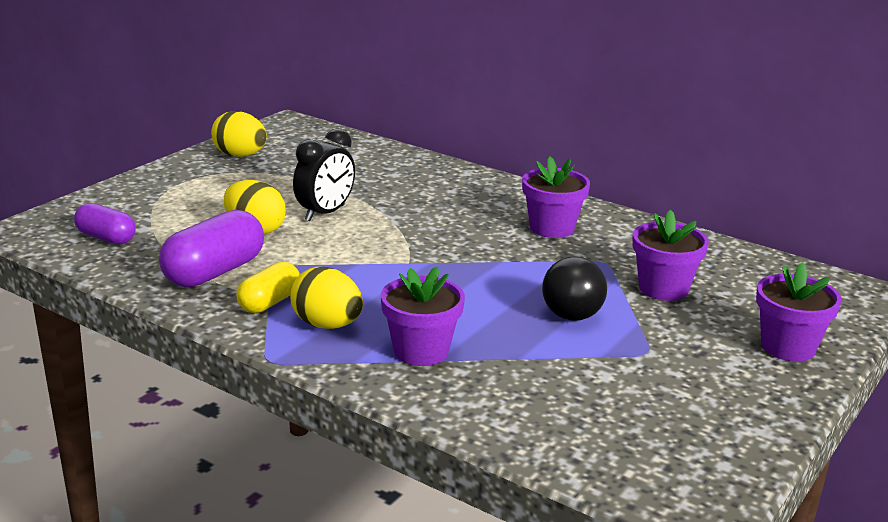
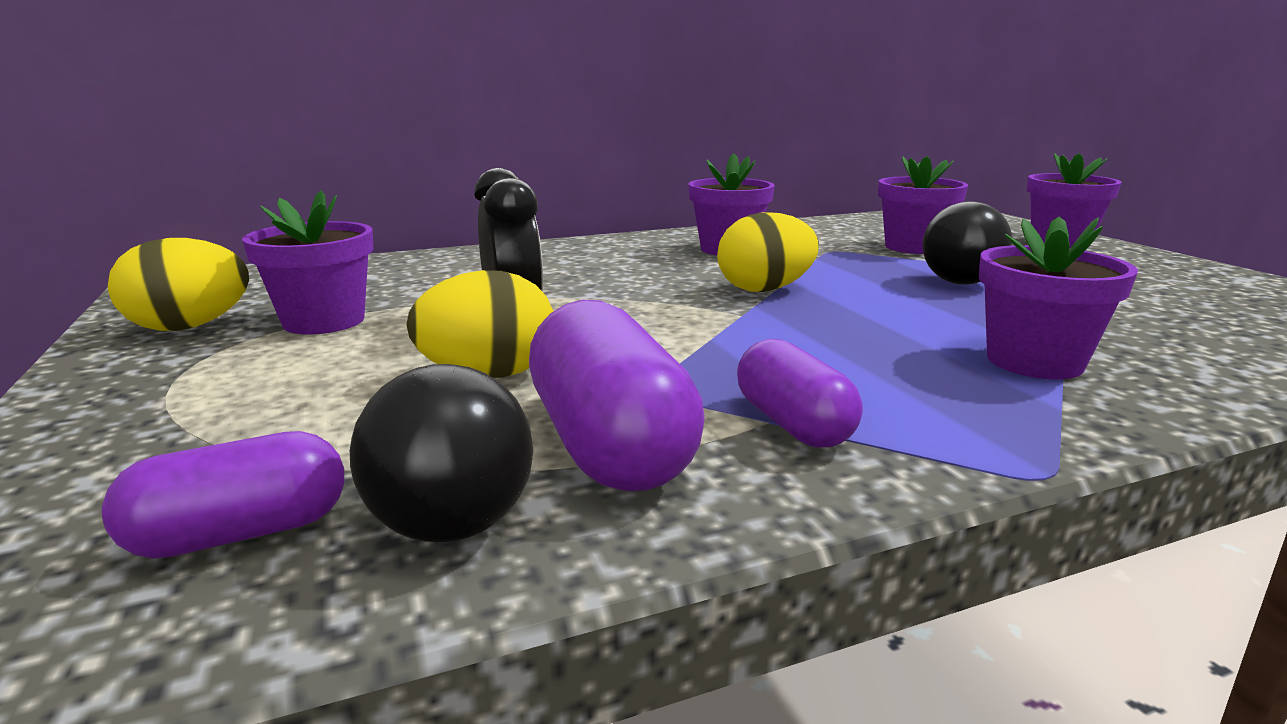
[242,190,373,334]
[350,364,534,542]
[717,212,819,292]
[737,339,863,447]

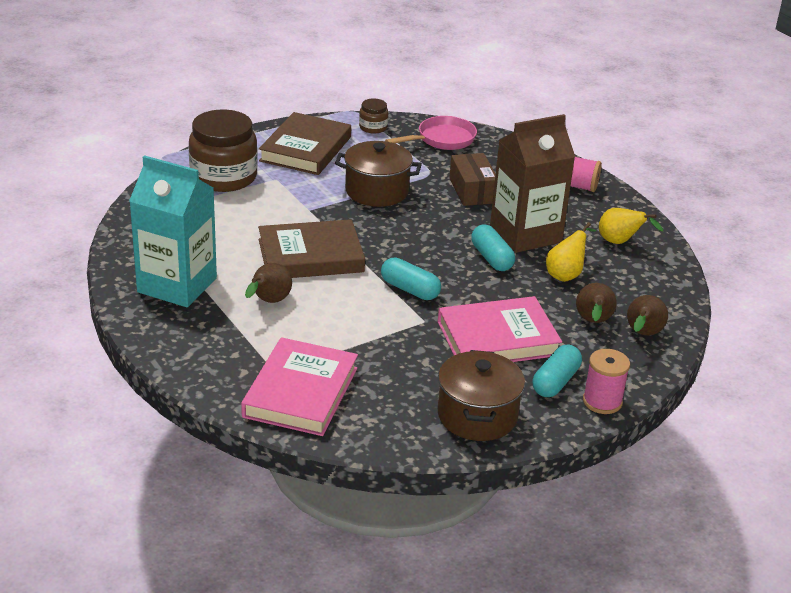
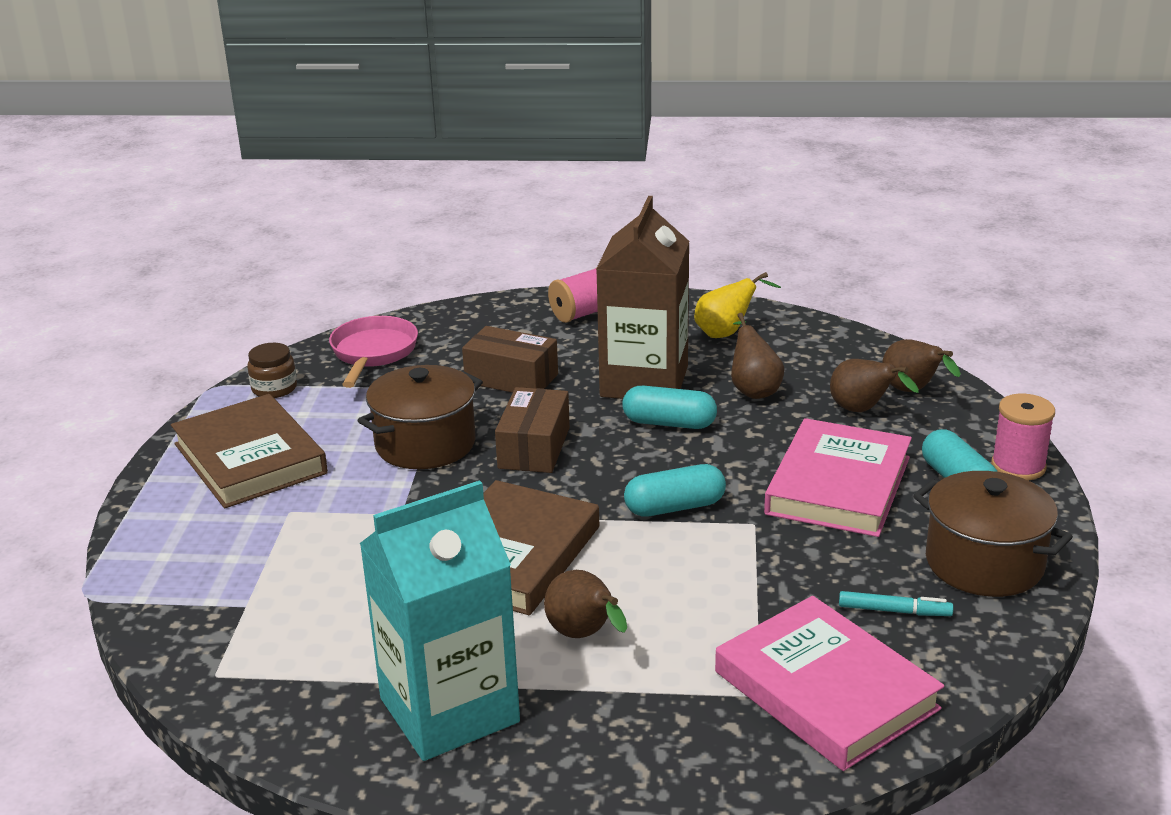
[495,387,570,473]
[731,313,784,399]
[839,591,954,616]
[189,109,258,192] (first image)

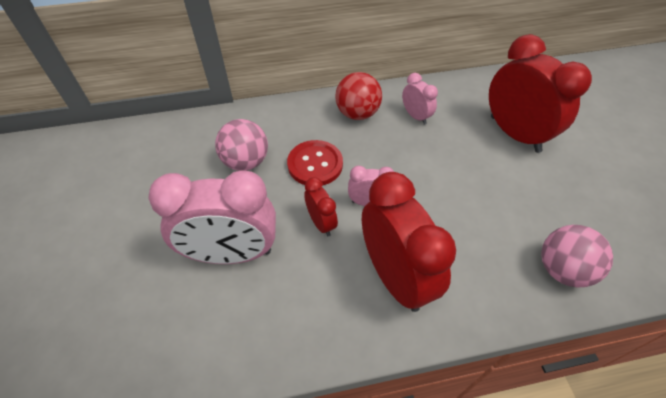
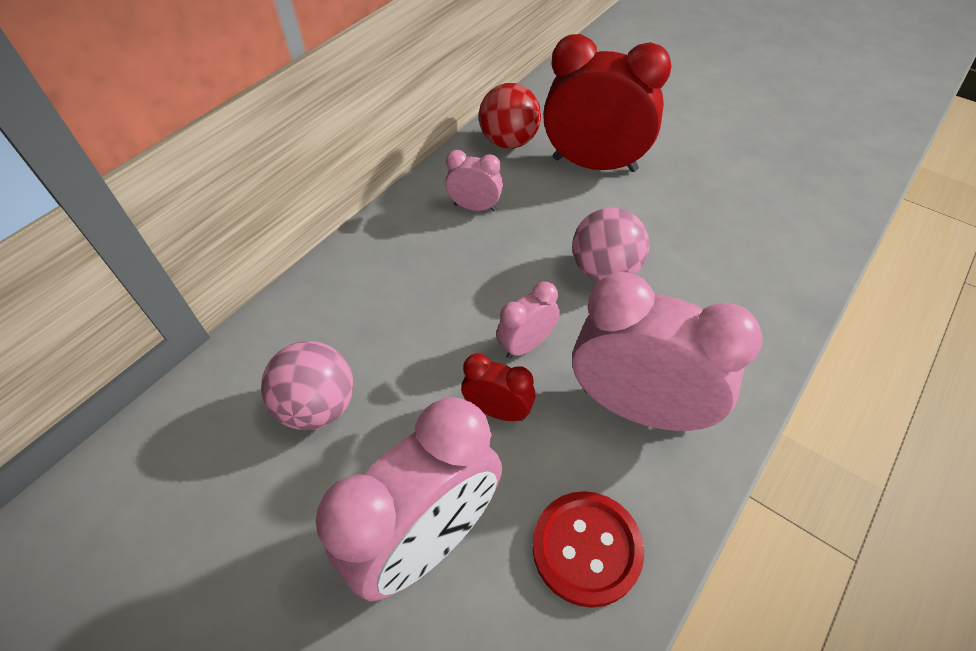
[479,83,541,149]
[532,491,644,608]
[572,208,649,282]
[572,272,762,431]

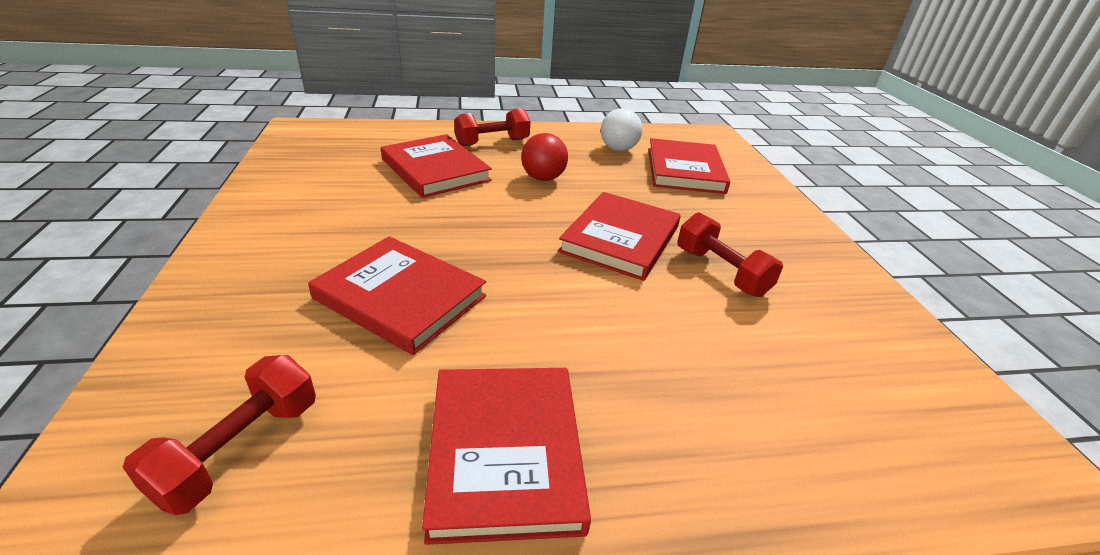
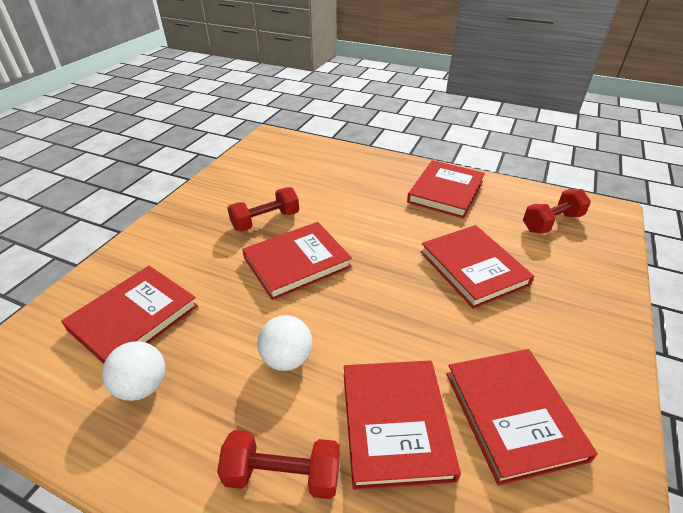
[227,187,299,232]
[257,315,312,371]
[446,349,598,486]

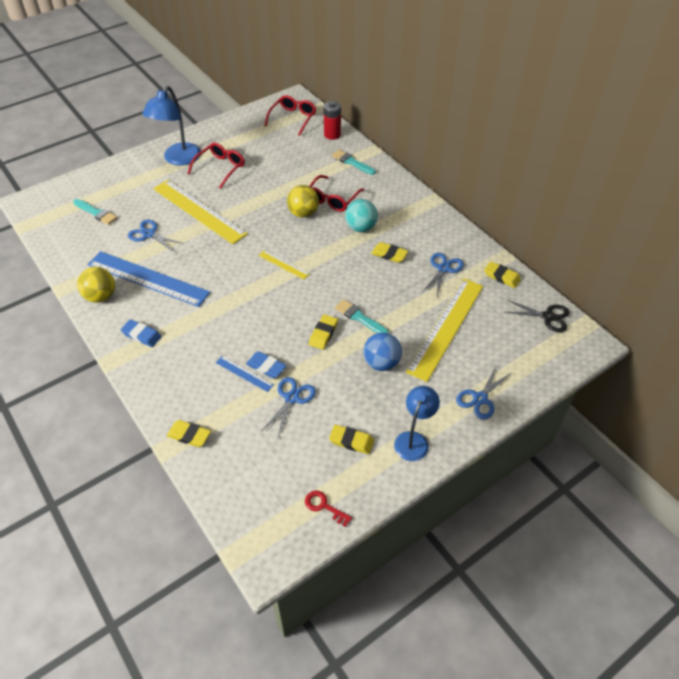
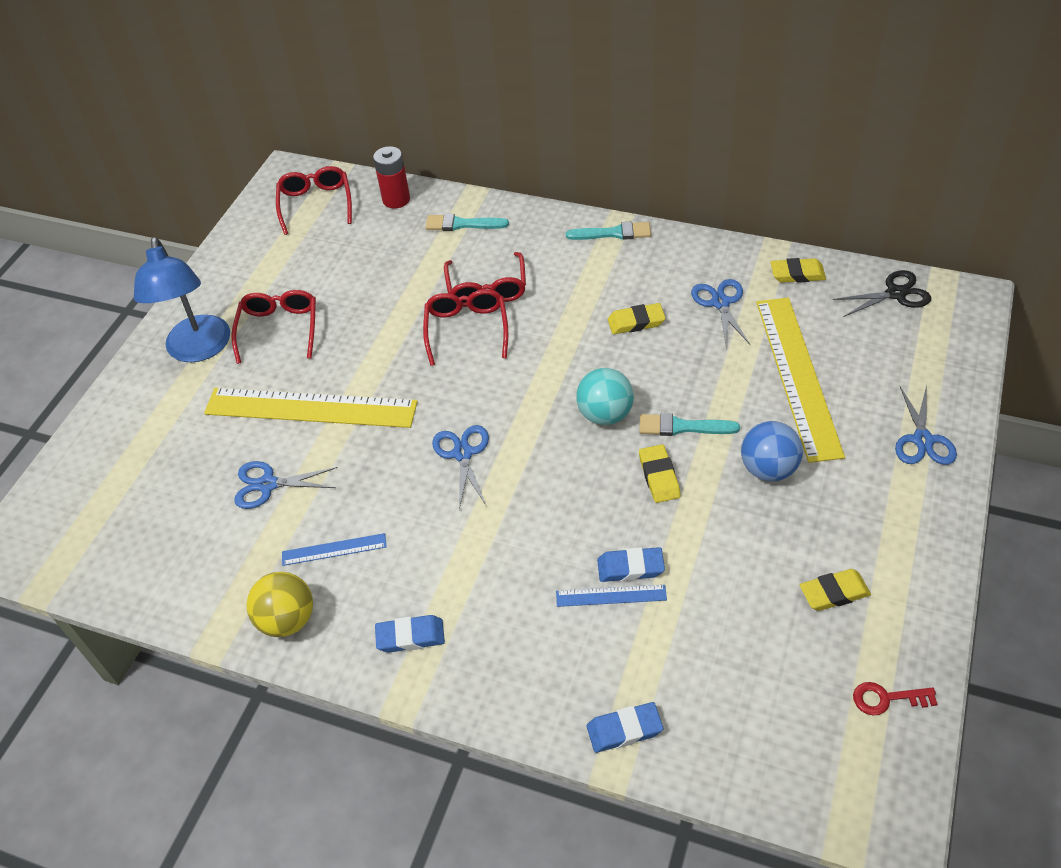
[282,533,387,566]
[423,289,508,366]
[432,425,489,510]
[566,222,651,240]
[576,368,634,425]
[587,702,663,753]
[259,250,309,279] (first image)
[394,386,440,461] (first image)

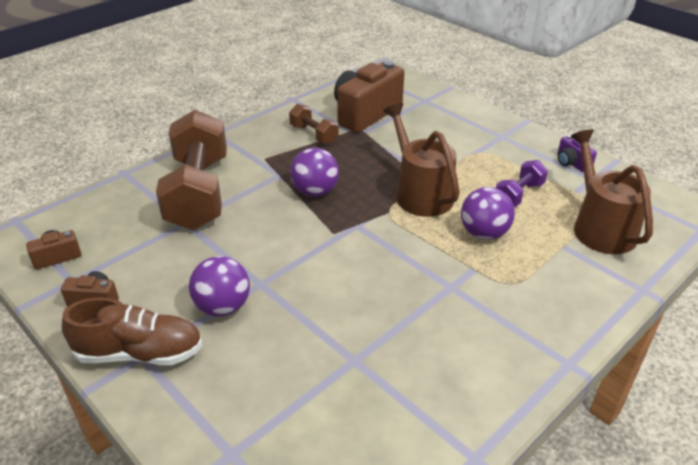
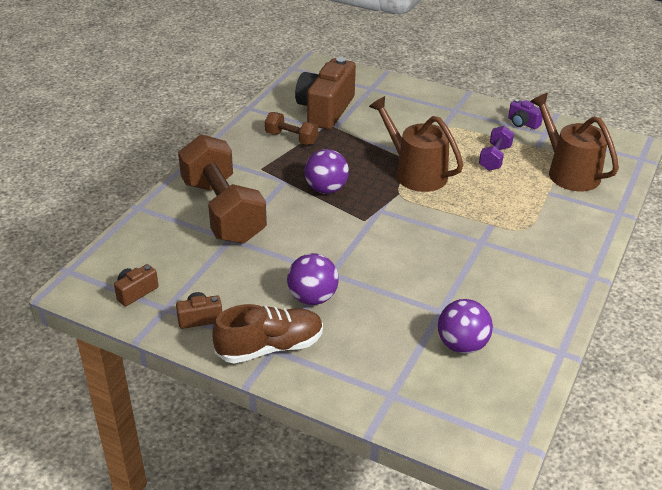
[438,299,493,354]

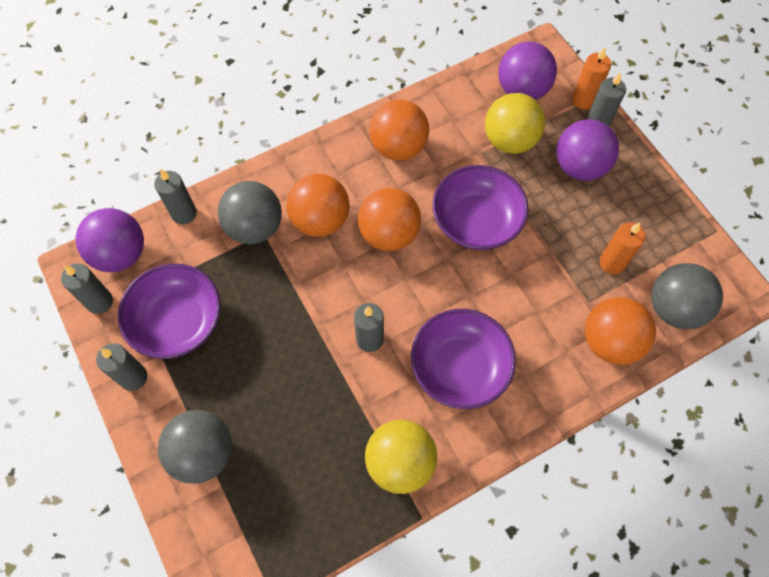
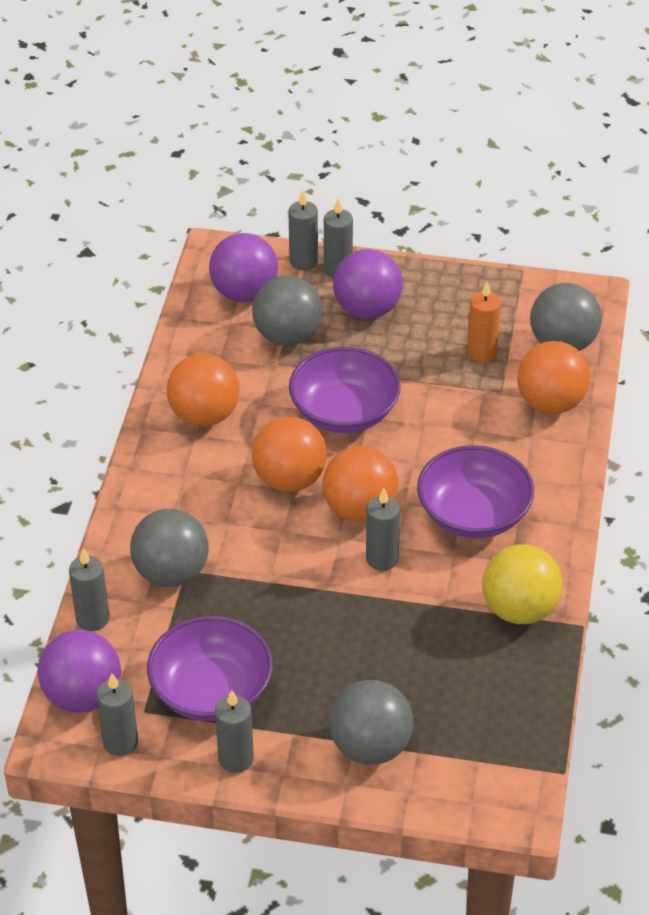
[252,275,323,346]
[288,190,318,271]
[322,446,398,522]

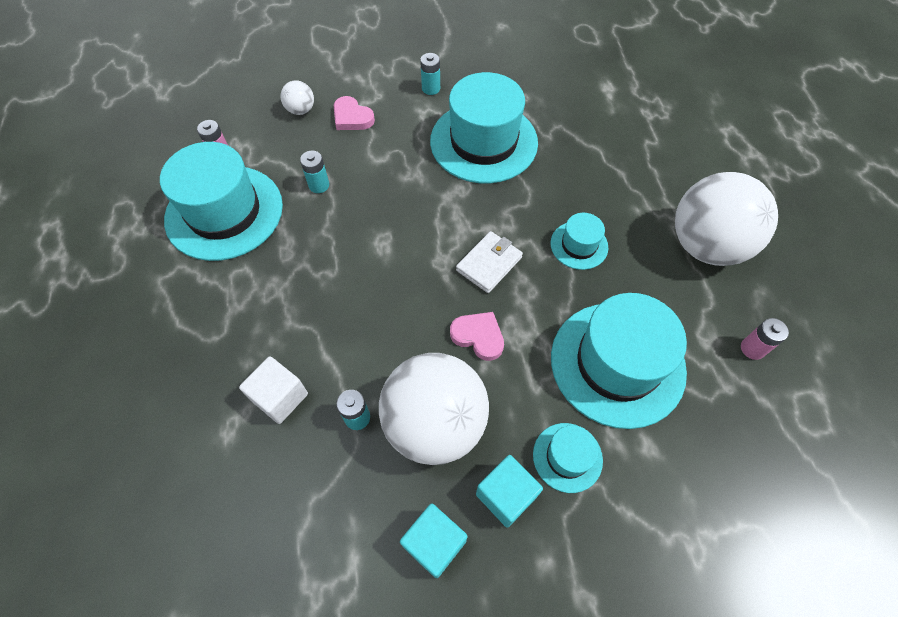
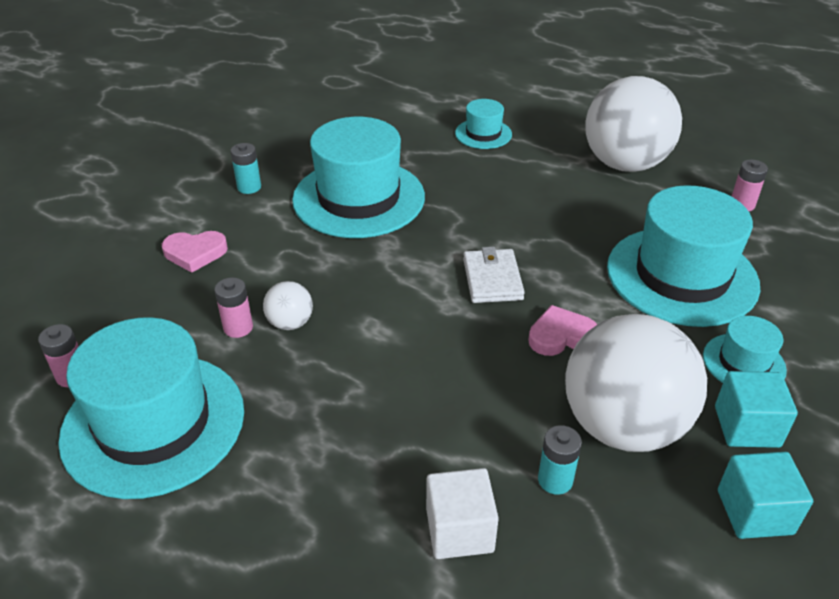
[215,278,253,338]
[263,281,313,330]
[455,99,512,149]

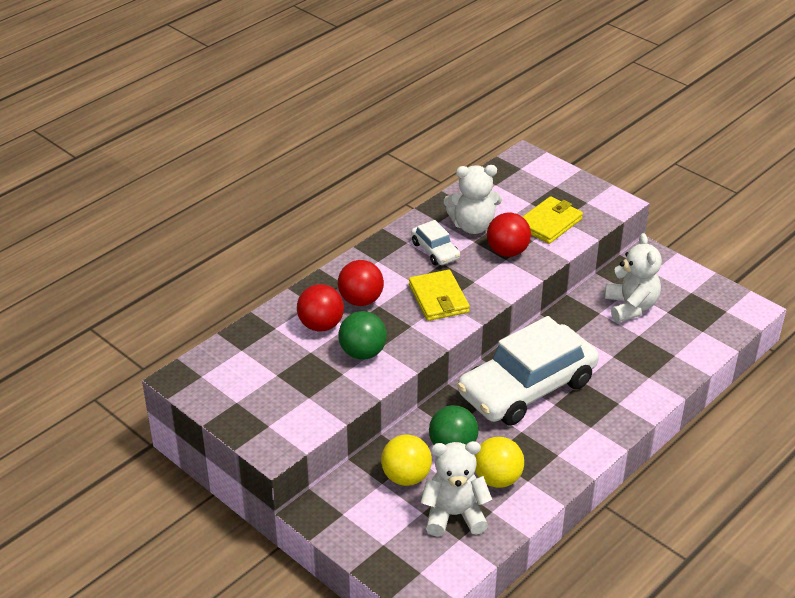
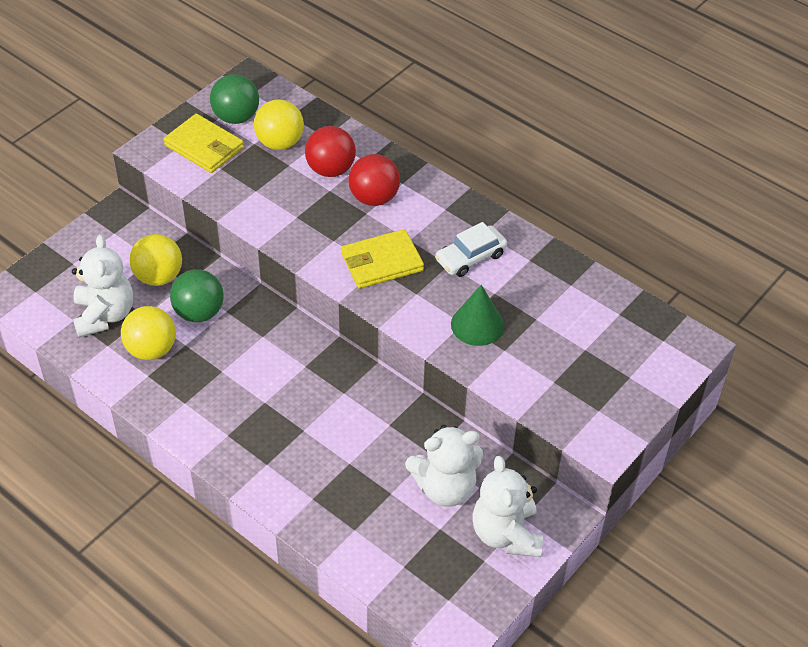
[164,114,244,173]
[210,74,259,124]
[254,99,304,150]
[451,285,504,346]
[473,456,543,557]
[457,316,599,426] (first image)

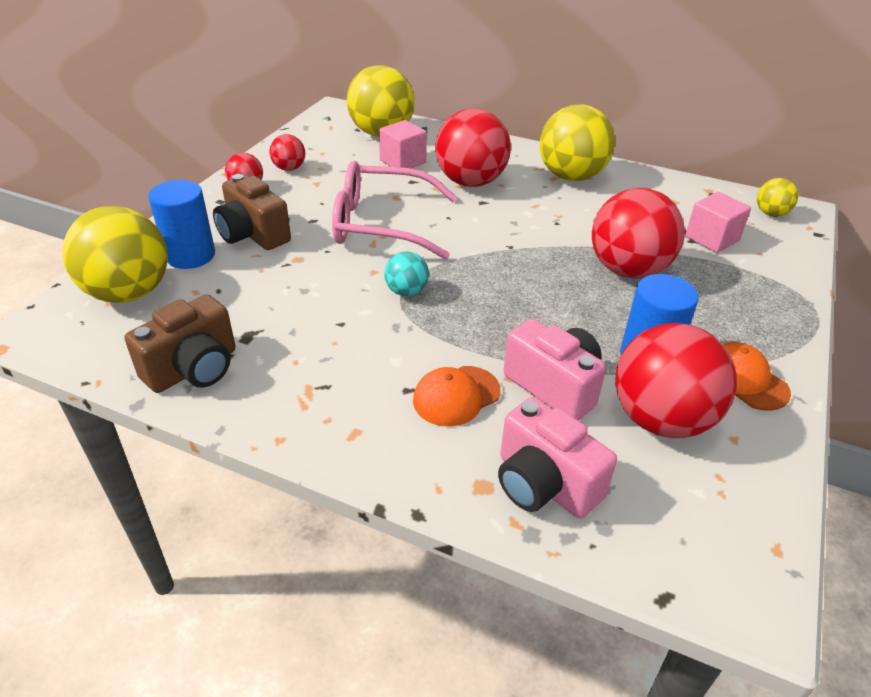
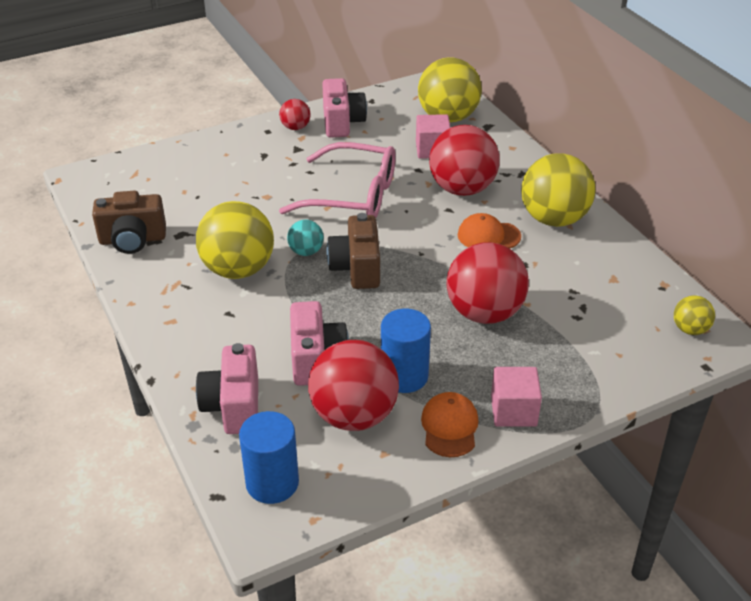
[196,201,274,279]
[239,411,299,504]
[279,142,396,217]
[322,78,367,138]
[327,213,380,289]
[458,213,521,249]
[491,367,542,427]

